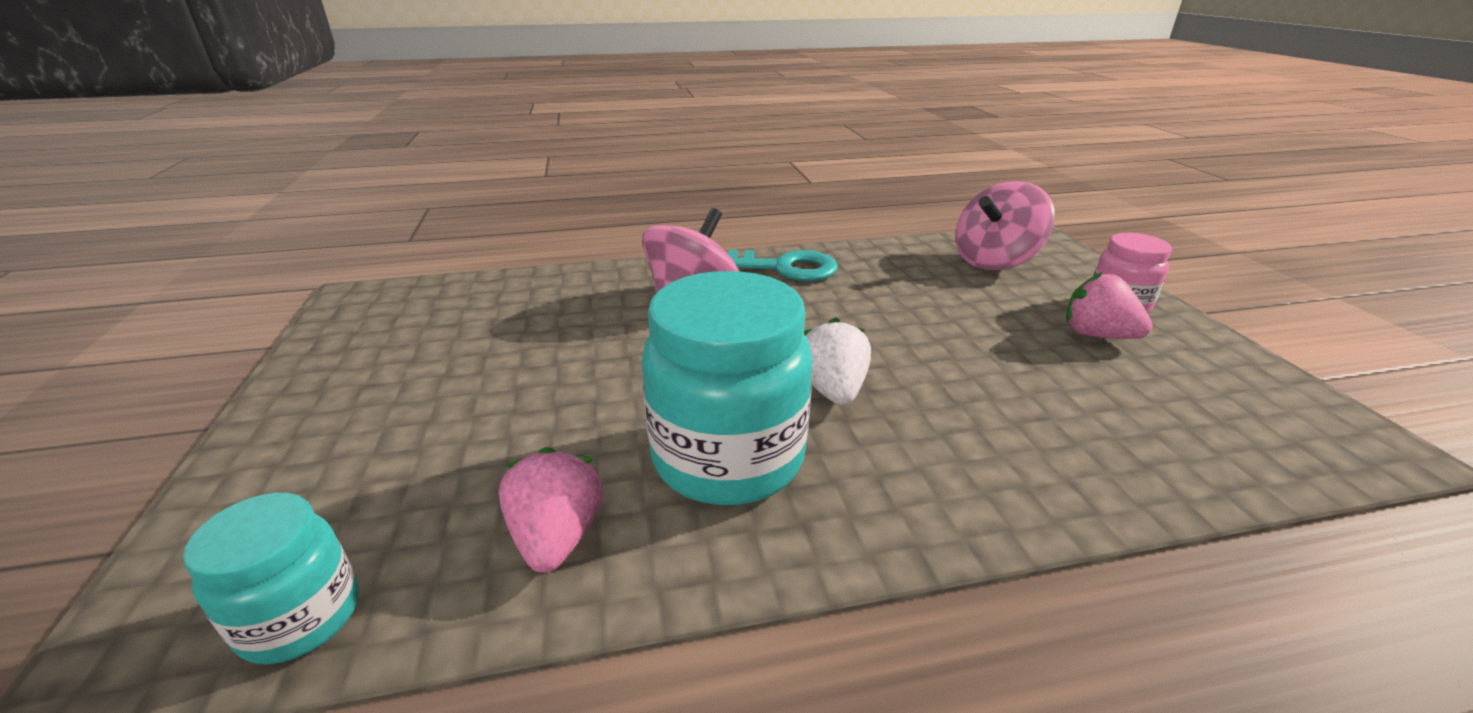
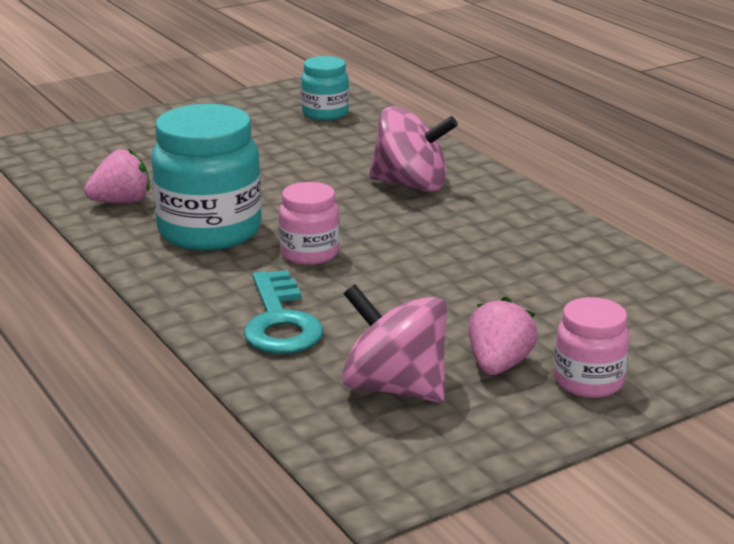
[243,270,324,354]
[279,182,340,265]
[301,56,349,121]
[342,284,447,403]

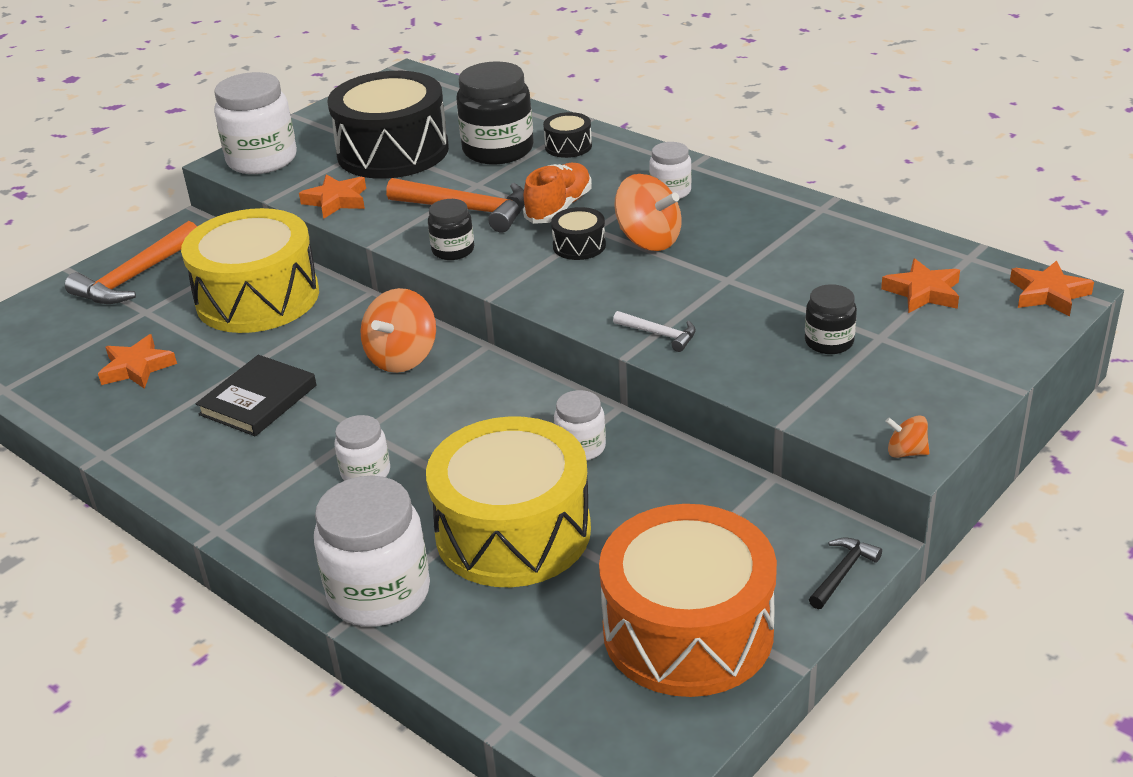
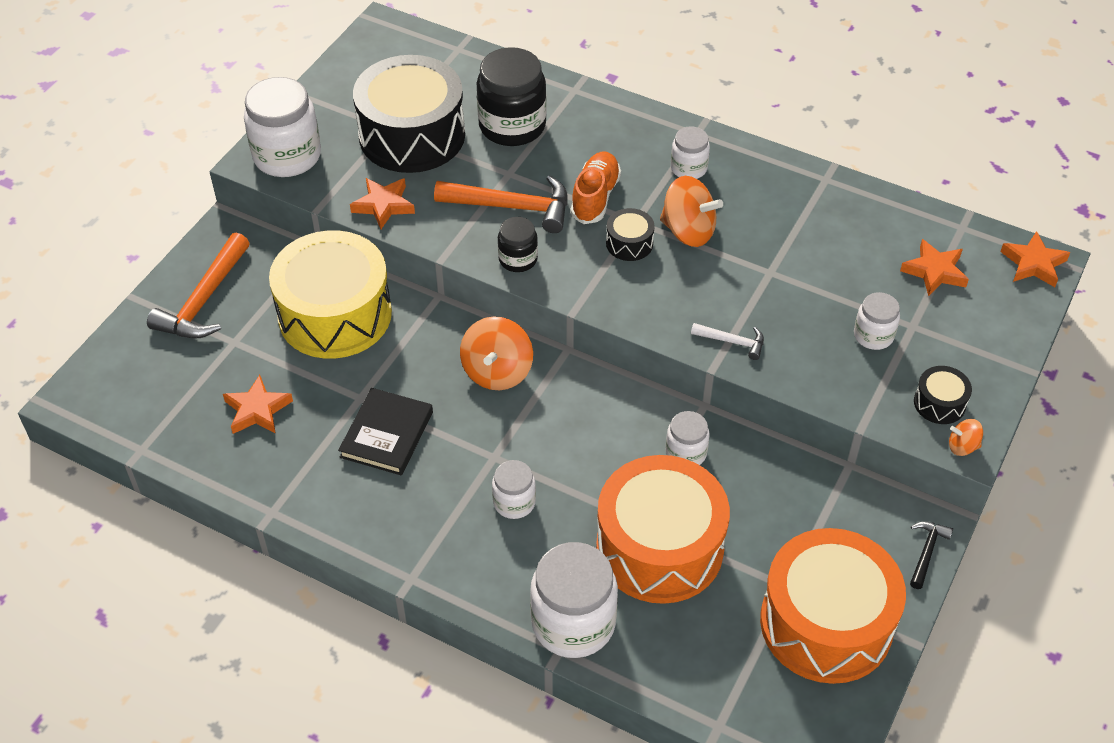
[596,455,730,604]
[854,292,900,350]
[914,366,972,424]

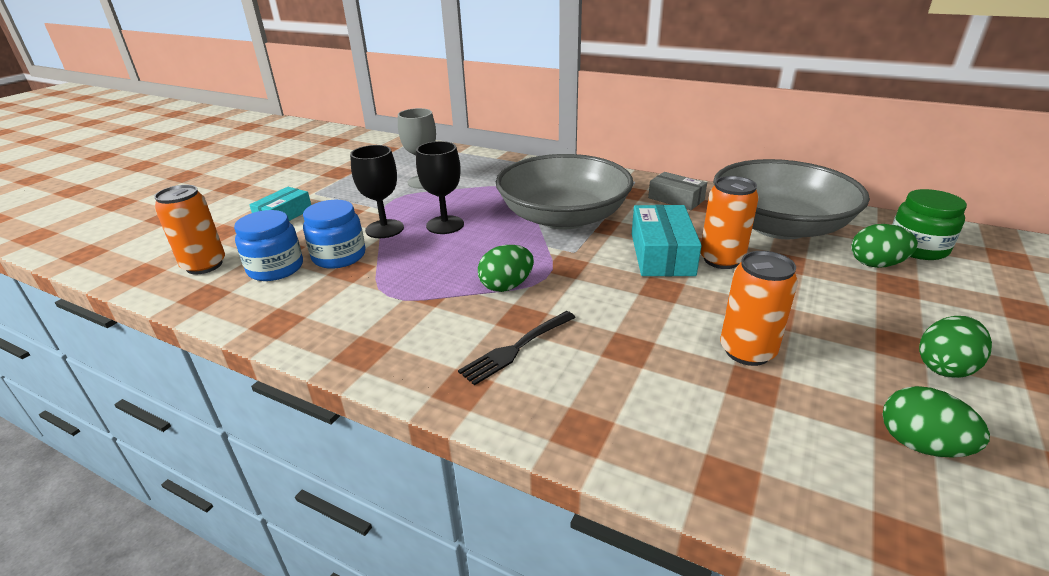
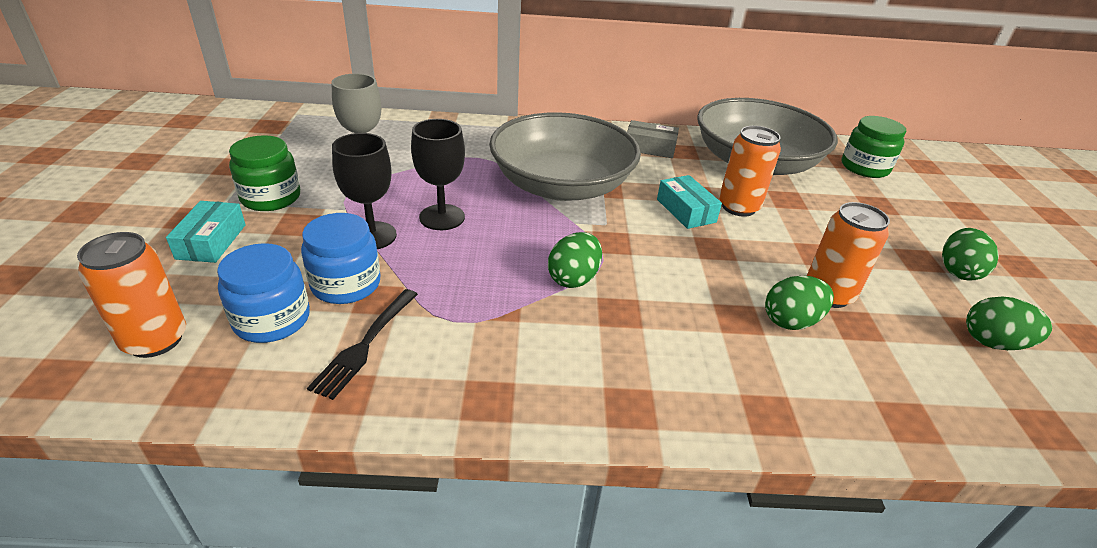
[229,135,300,211]
[307,289,418,400]
[657,175,722,229]
[765,276,834,330]

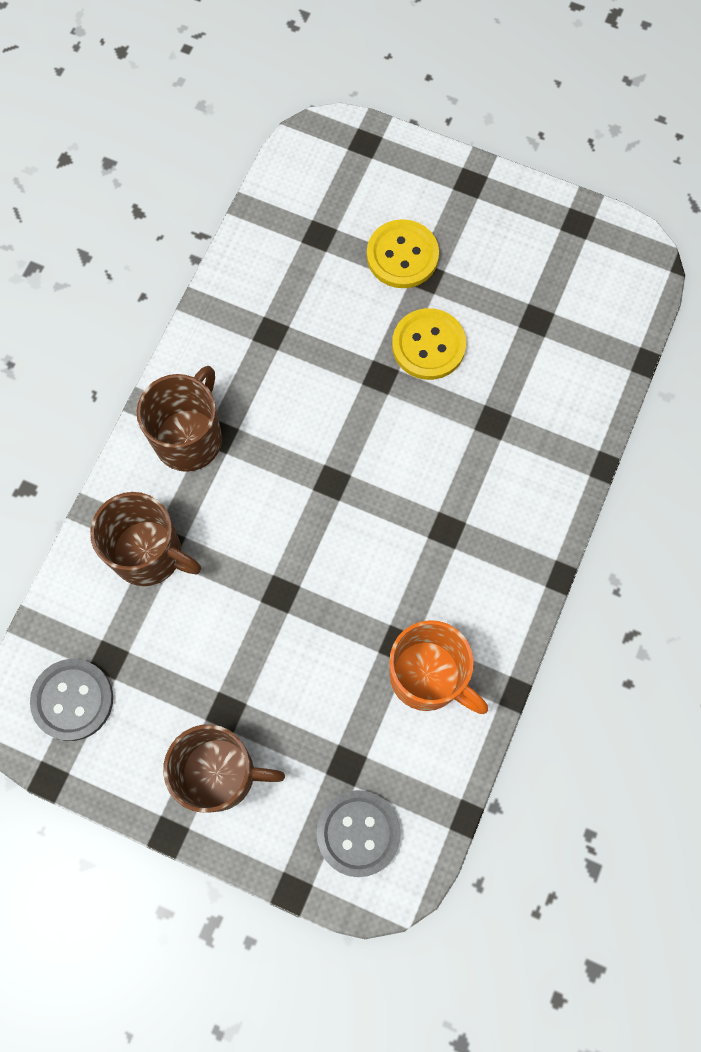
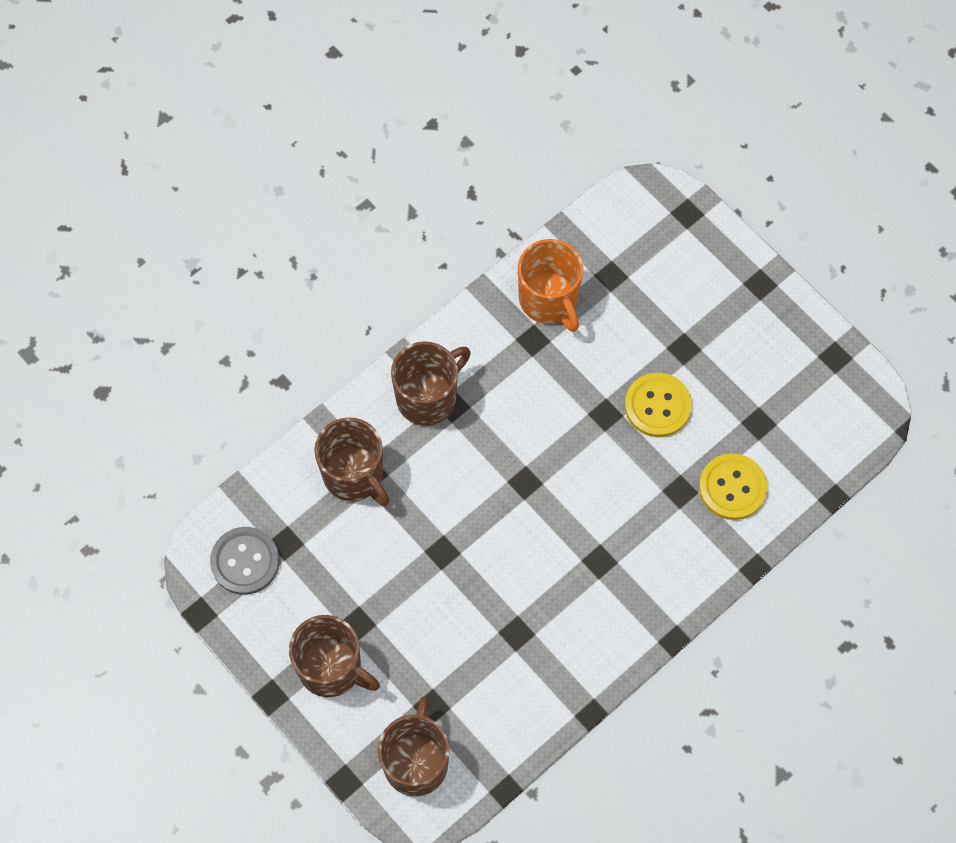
[378,696,450,796]
[518,239,583,332]
[699,453,767,520]

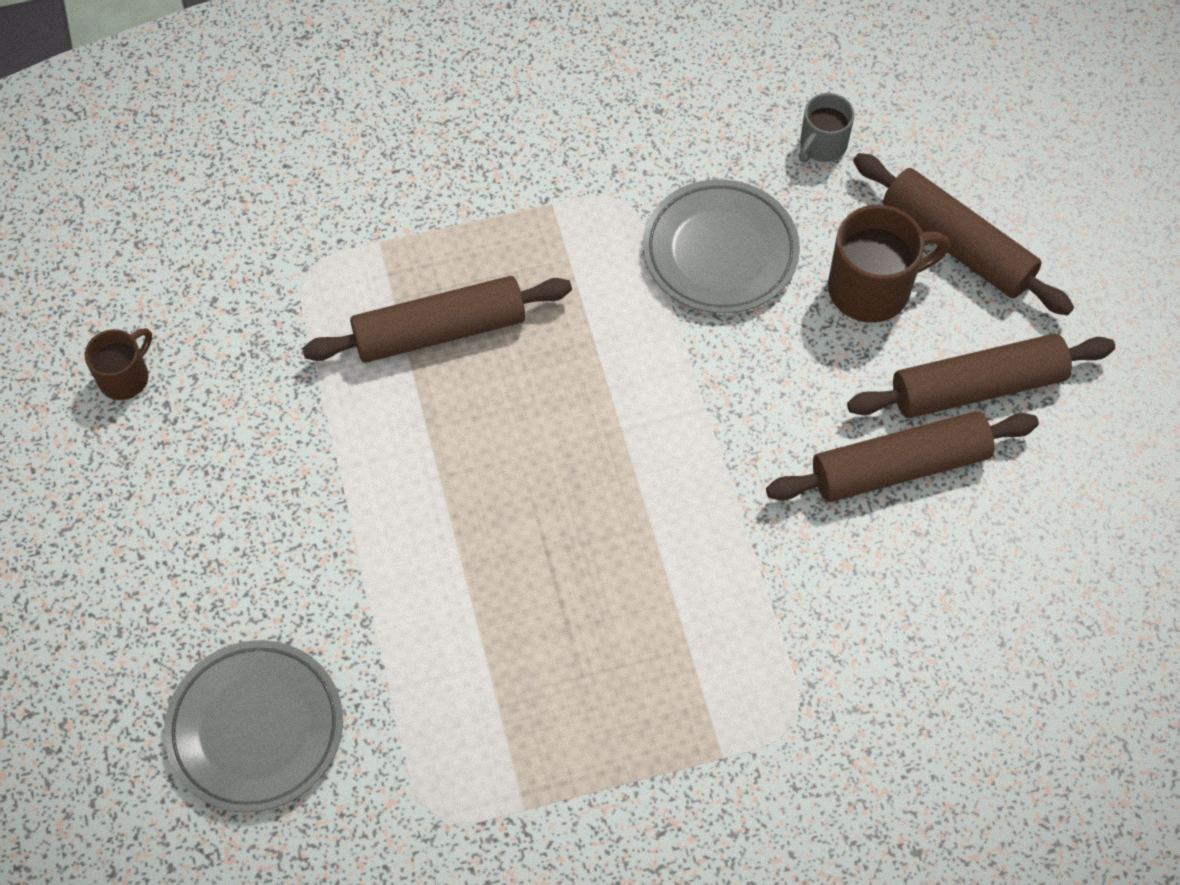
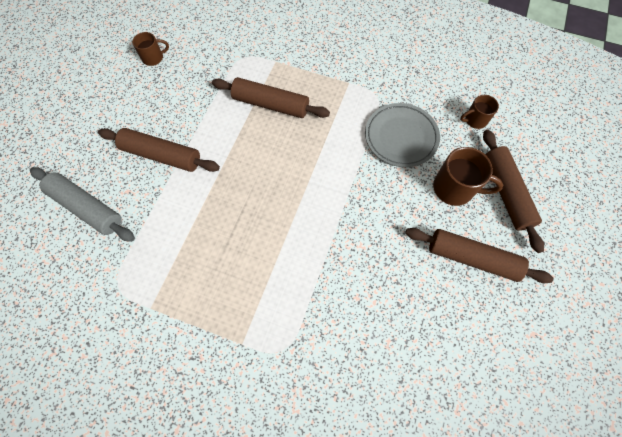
[30,167,135,242]
[98,128,220,172]
[460,95,499,129]

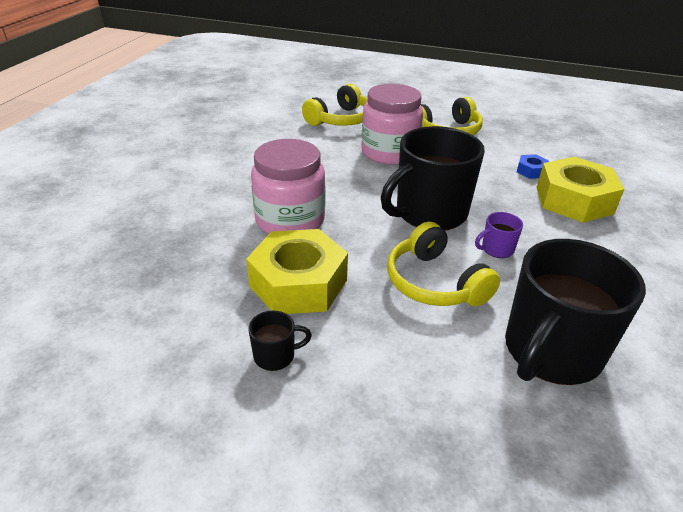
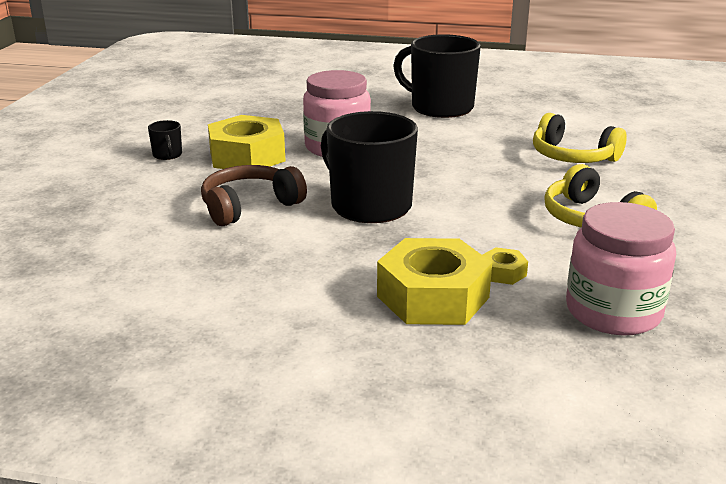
[201,165,307,226]
[393,34,481,118]
[483,247,528,285]
[566,202,676,335]
[475,212,523,258] (first image)

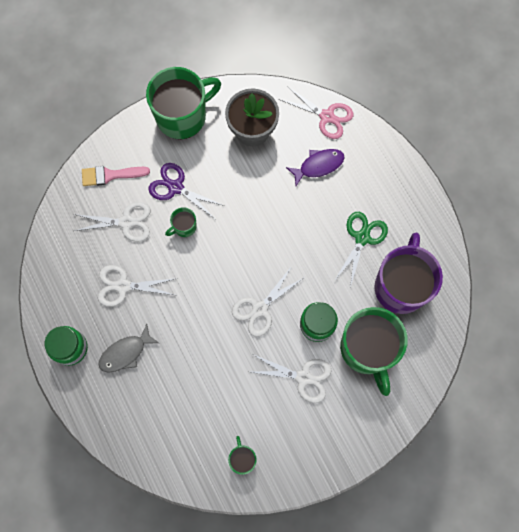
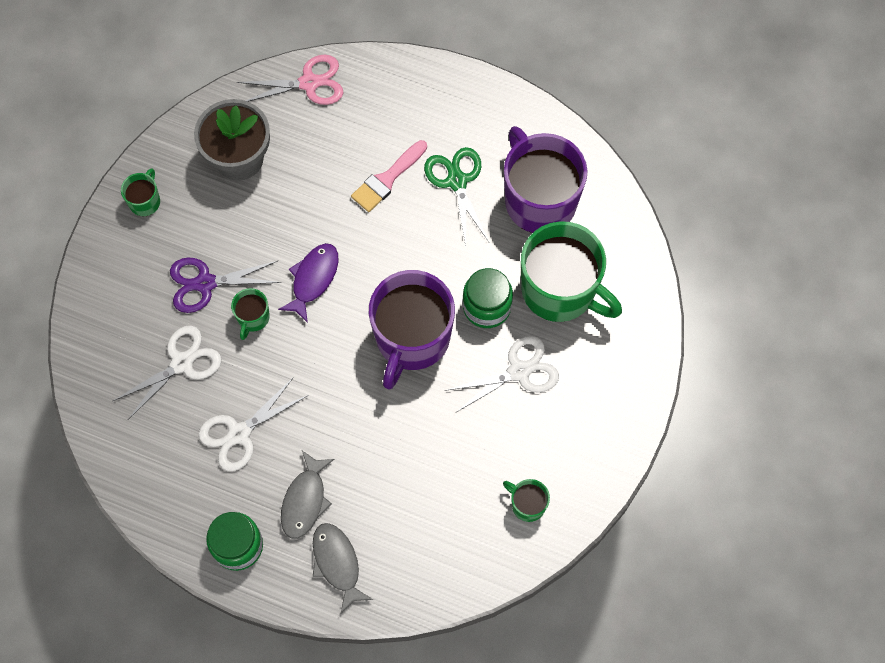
[121,168,160,216]
[278,243,338,323]
[313,523,373,613]
[351,140,427,212]
[369,270,455,389]

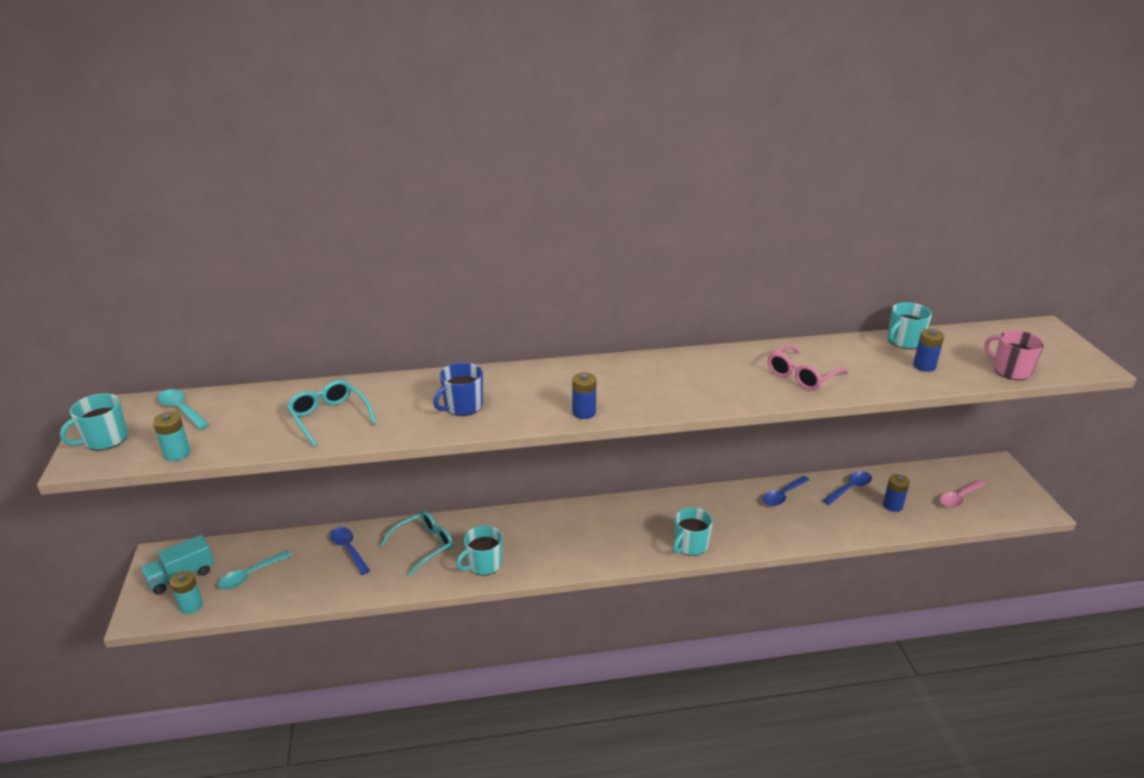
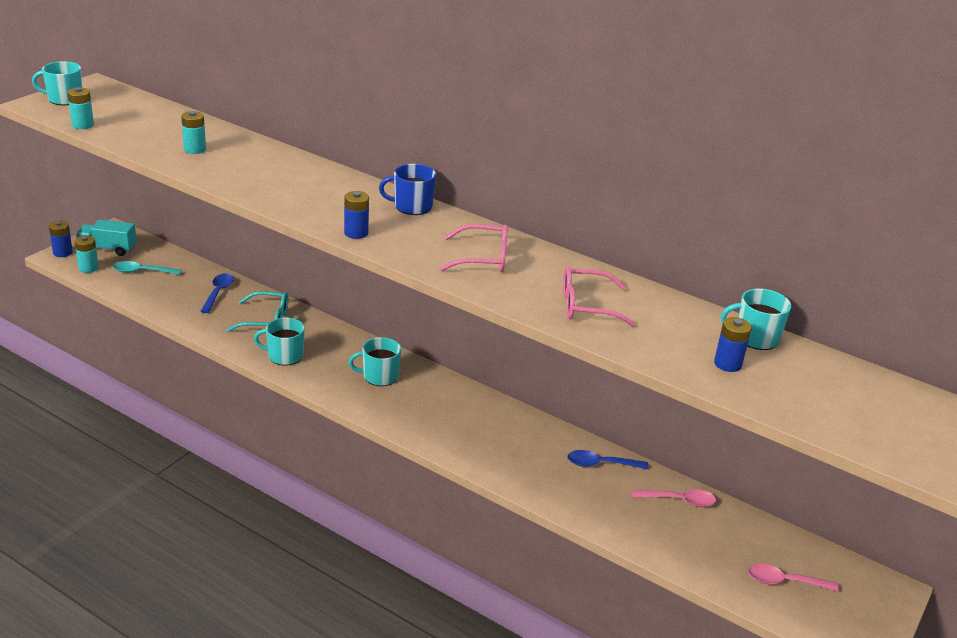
[49,220,73,257]
[181,111,206,154]
[349,337,401,386]
[379,164,436,215]
[439,224,508,272]
[631,489,716,507]
[157,389,210,430] (first image)
[984,330,1044,380] (first image)

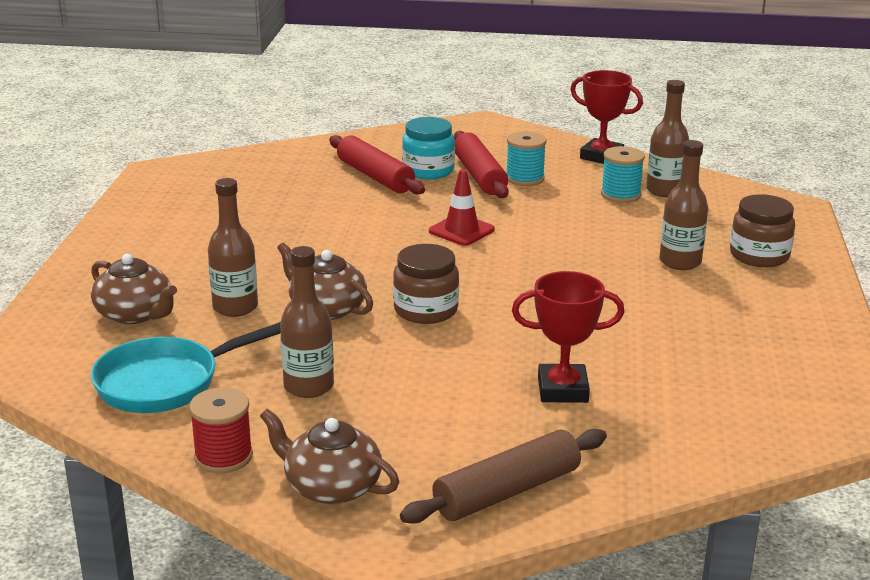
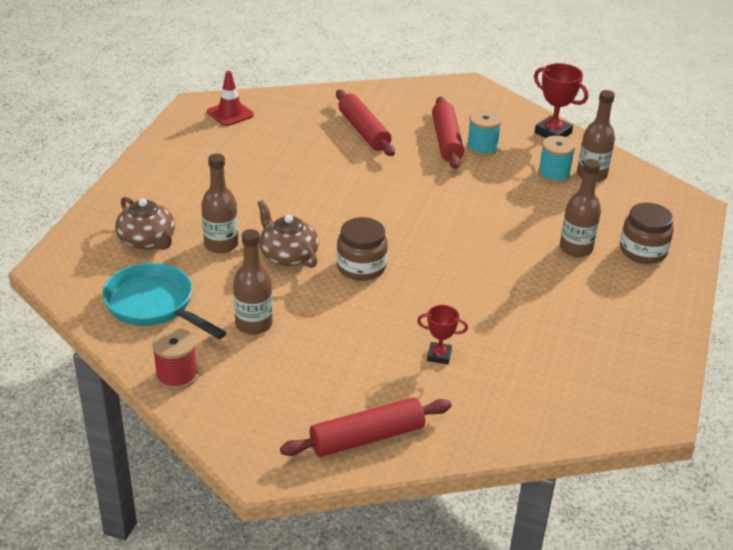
[102,263,227,339]
[207,71,254,126]
[280,398,452,457]
[417,305,468,364]
[260,409,399,504] (first image)
[402,117,455,179] (first image)

